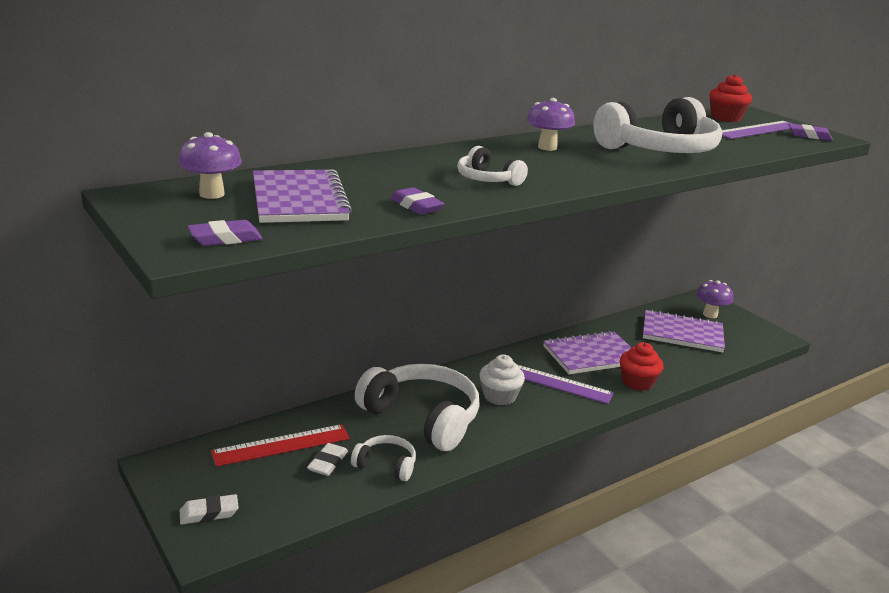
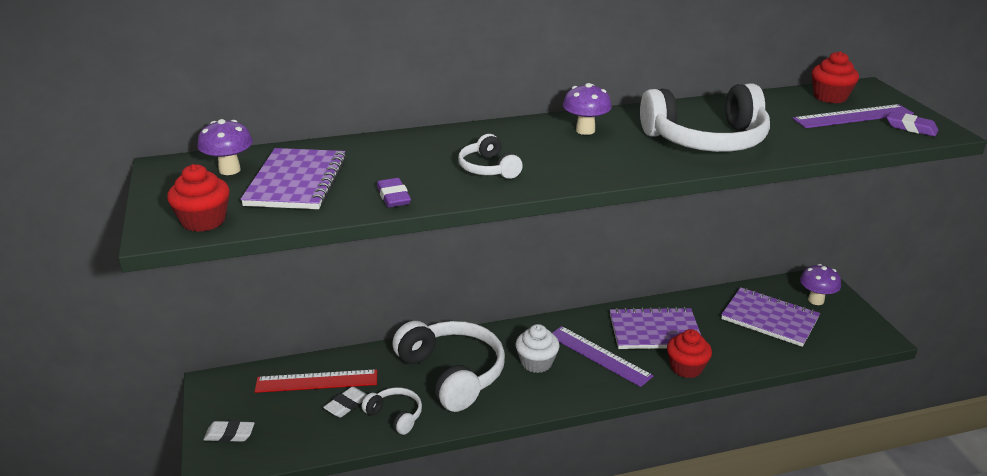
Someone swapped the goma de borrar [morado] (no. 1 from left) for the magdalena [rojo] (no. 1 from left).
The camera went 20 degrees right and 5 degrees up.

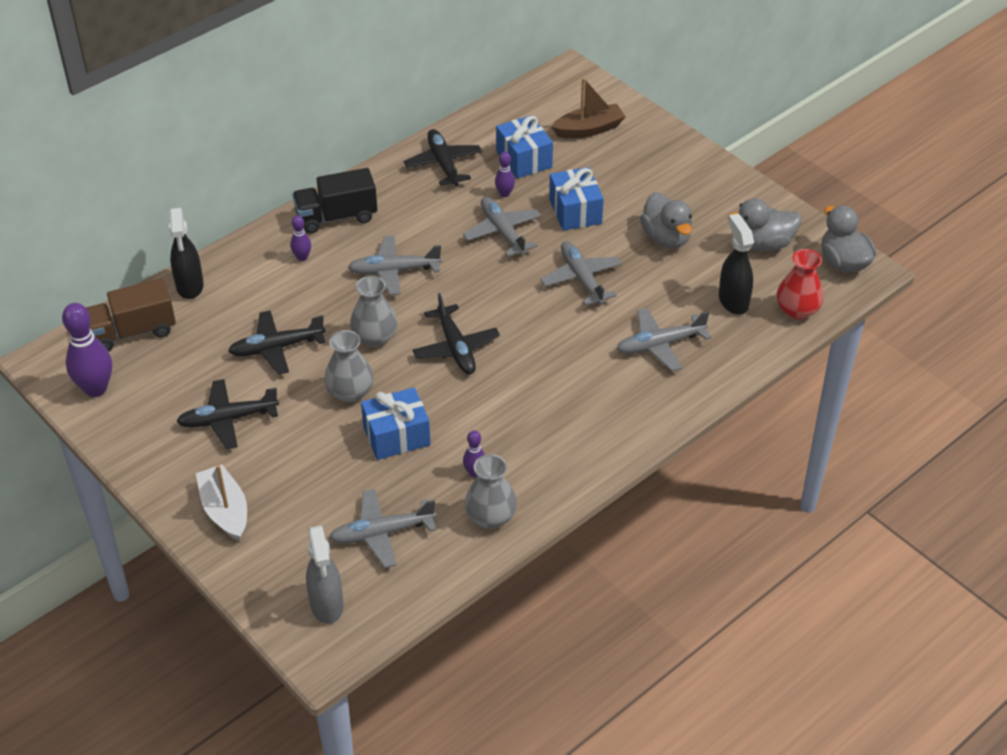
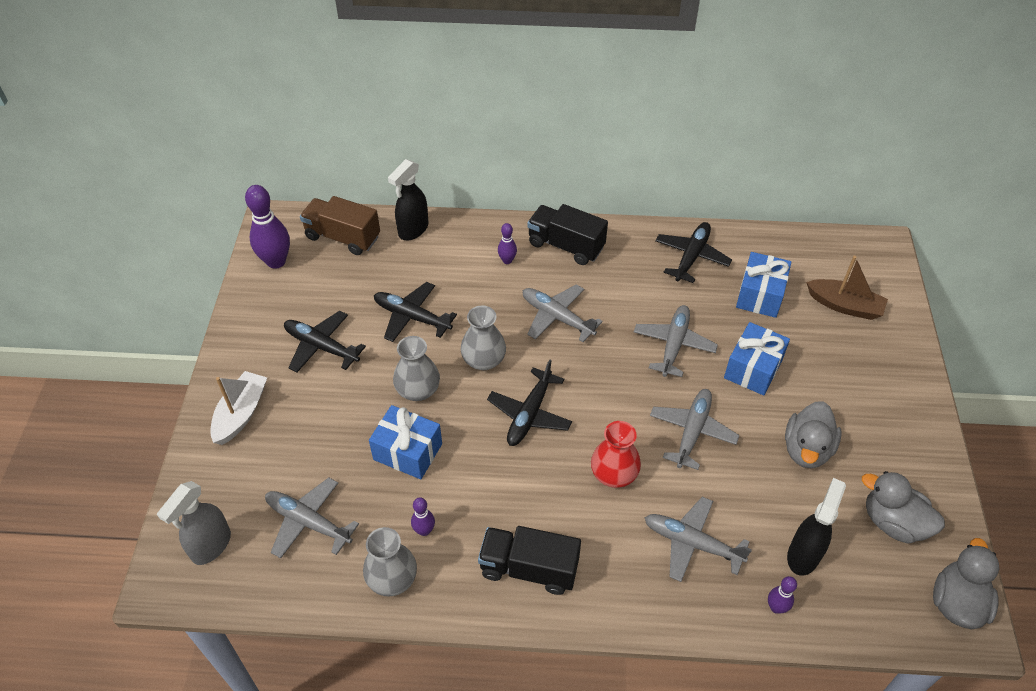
Someone put down the camión [negro] (no. 1 from left).
Someone carried the bolo [morado] (no. 4 from left).
Someone carried the florero [rojo].
The camera went 45 degrees right and 5 degrees up.

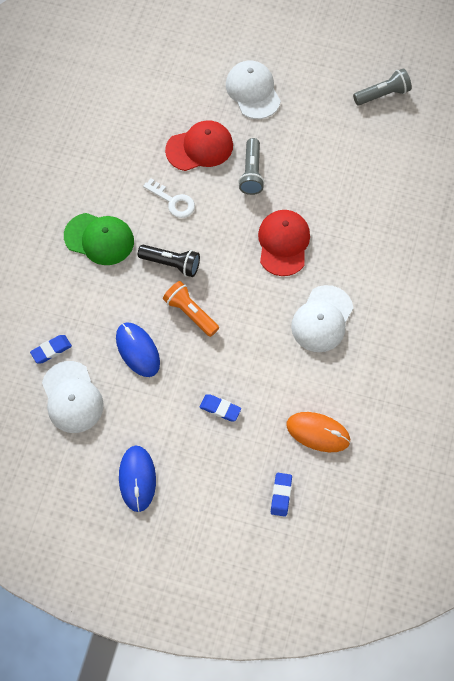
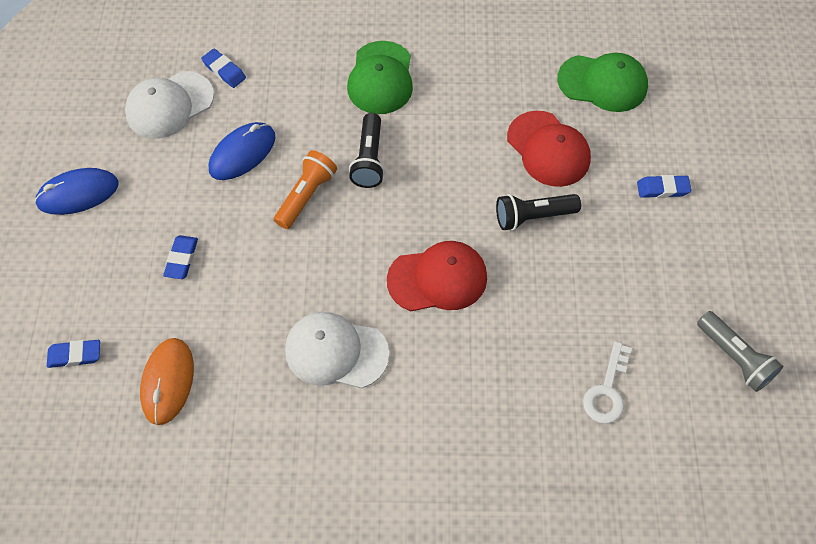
Someone put down the gorra [verde] (no. 2 from left).
Someone carried the llave [blanco].
Someone swapped the gorra [blanco] (no. 2 from left) for the goma de borrar [azul] (no. 4 from left).
Someone repainted the lámpara de mano [gris] (no. 1 from left), which became the lámpara de mano [negro] (no. 2 from left).
The camera went 75 degrees right and 5 degrees down.

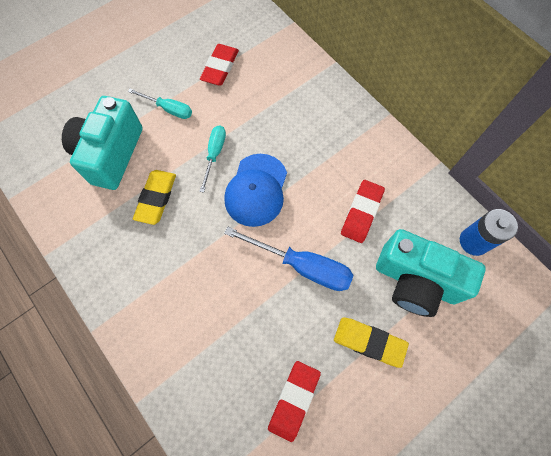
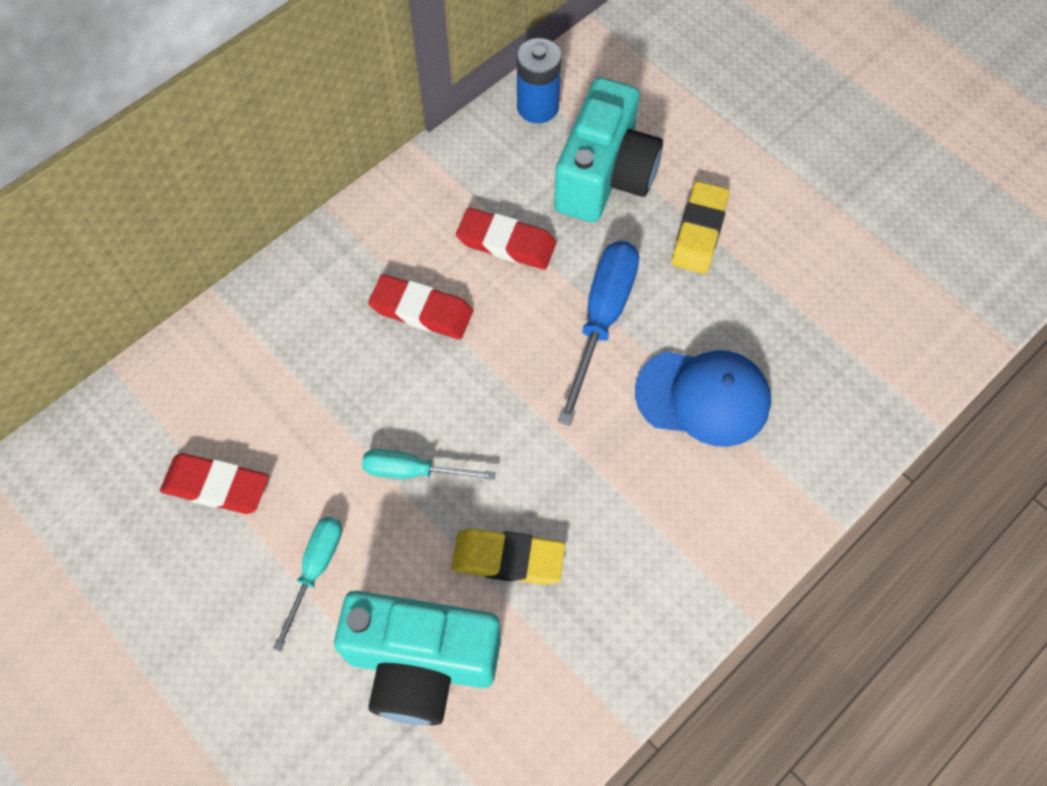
Someone carried the gorra [azul].
Someone carried the goma de borrar [rojo] (no. 2 from left).
The camera went 95 degrees left and 5 degrees down.

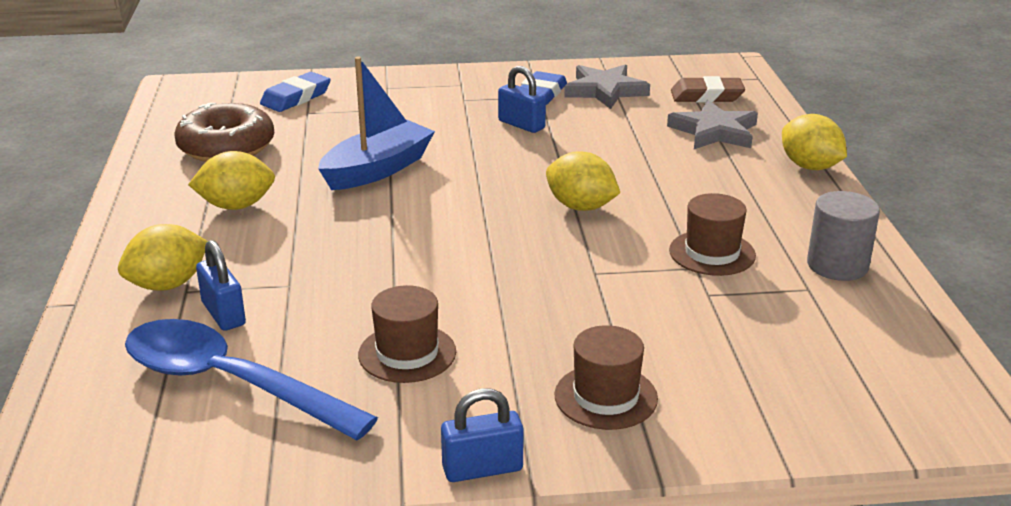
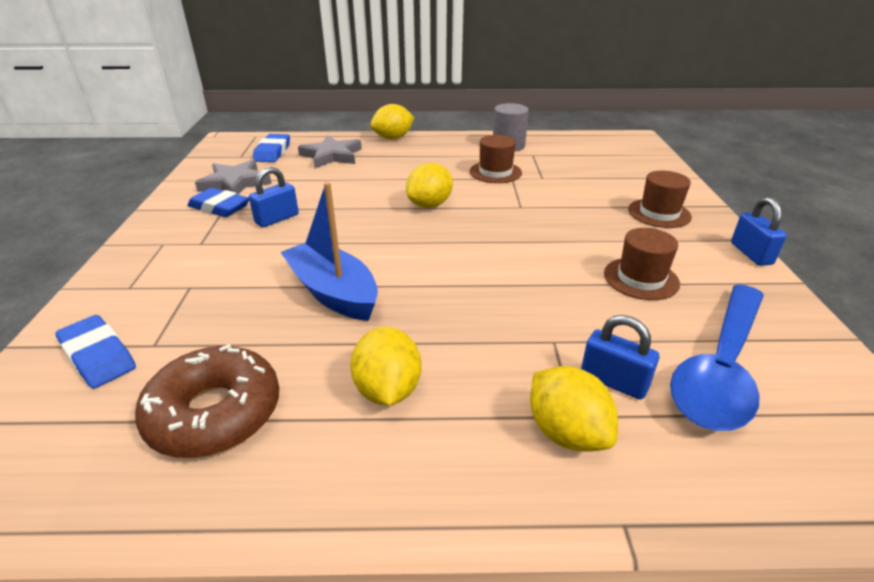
Someone repainted the goma de borrar [marrón], which became the goma de borrar [azul] (no. 3 from left).
Someone rotated the candado [azul] (no. 1 from left in the first image) by 60 degrees clockwise.
The camera went 85 degrees left and 5 degrees up.

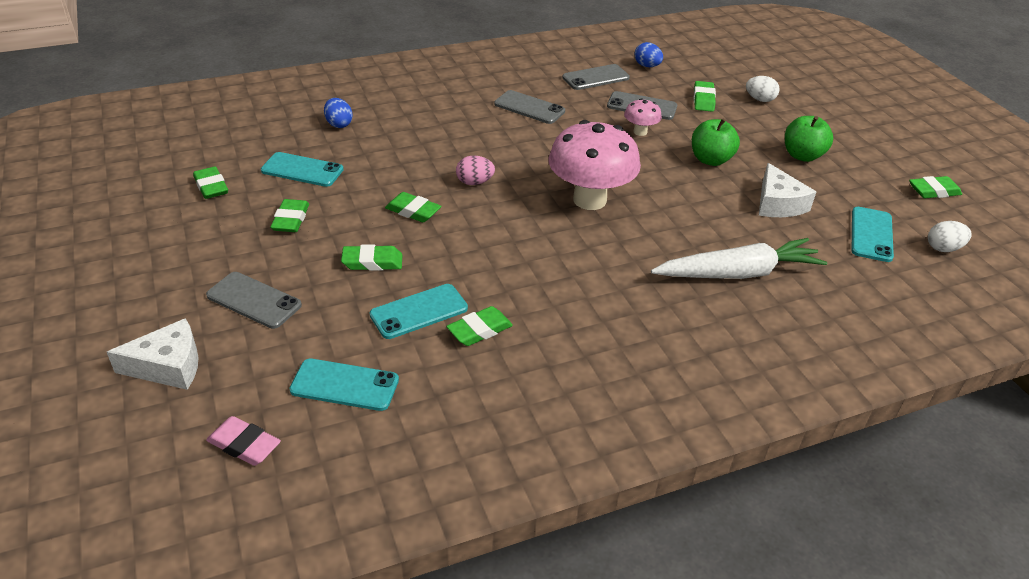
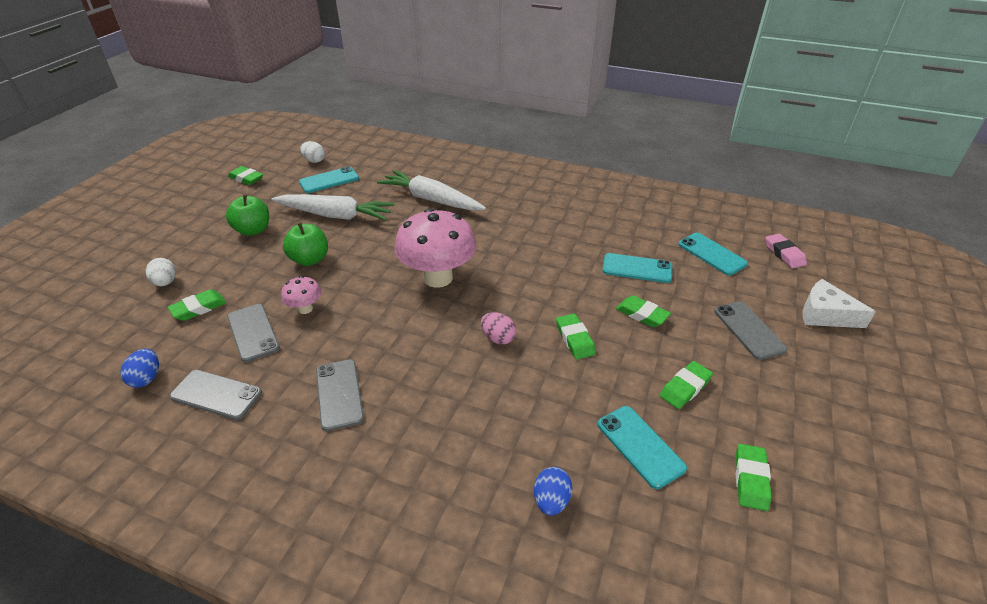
Someone took away the goma de borrar [verde] (no. 5 from left).
Someone swapped the queso [blanco] (no. 2 from left) for the zanahoria [blanco] (no. 1 from left).
The camera went 135 degrees left and 0 degrees up.

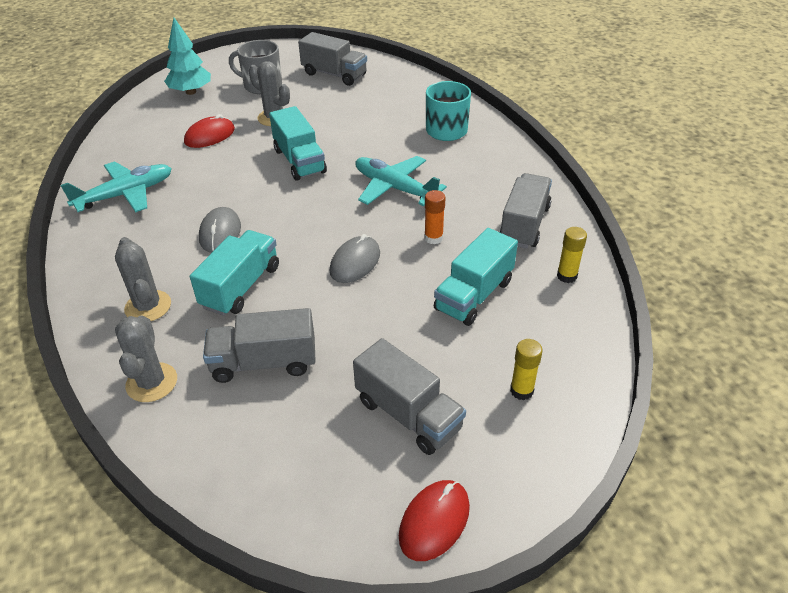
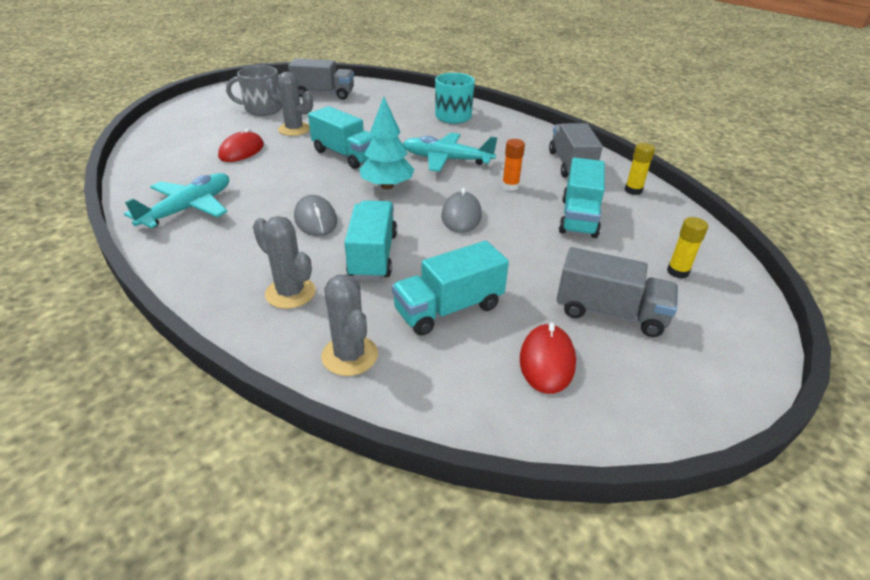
Someone carried the árbol [turquesa].
Someone carried the ratón [rojo] (no. 2 from left).
Someone repainted the camión [gris] (no. 1 from left), which became the camión [turquesa] (no. 3 from left).
The camera went 25 degrees left and 5 degrees down.

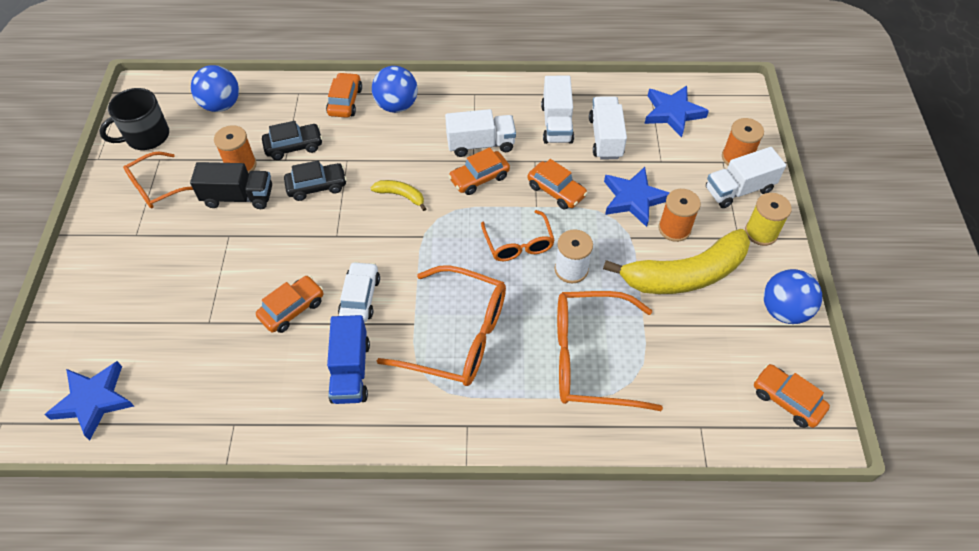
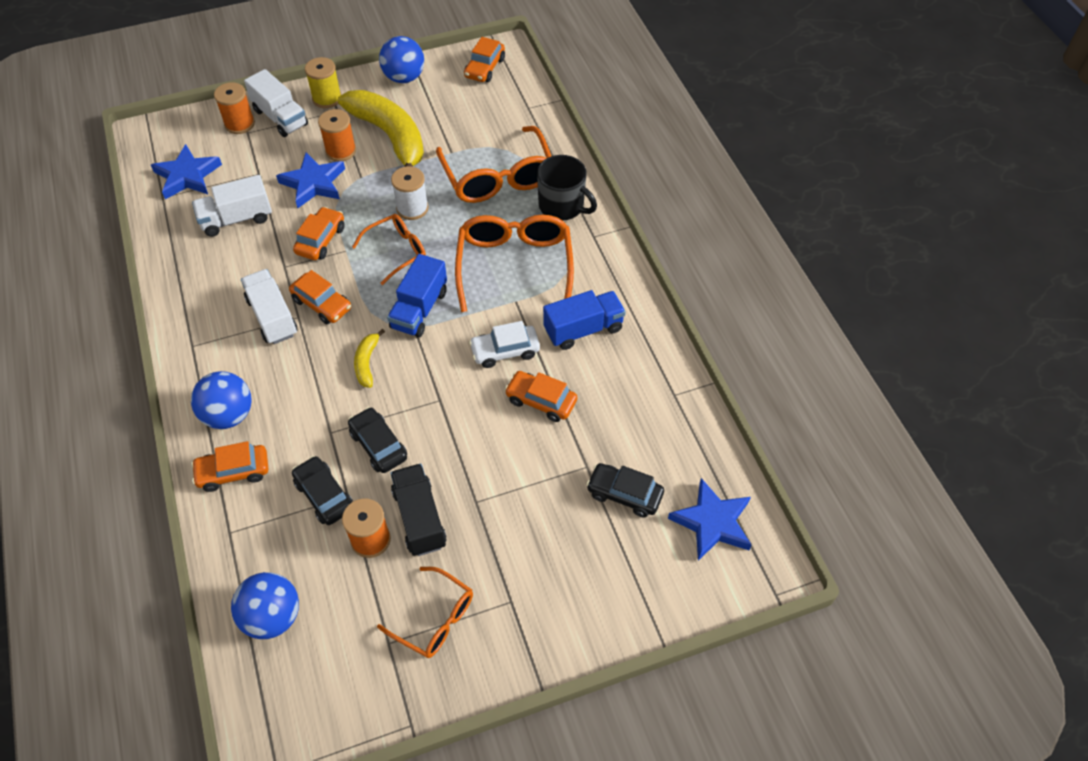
Someone took away the camión [blanco] (no. 2 from left).
Someone put down the camión [azul] (no. 1 from left).
Someone put down the coche [negro] (no. 3 from left).
Someone carried the taza [negro].
The camera went 110 degrees left and 0 degrees up.

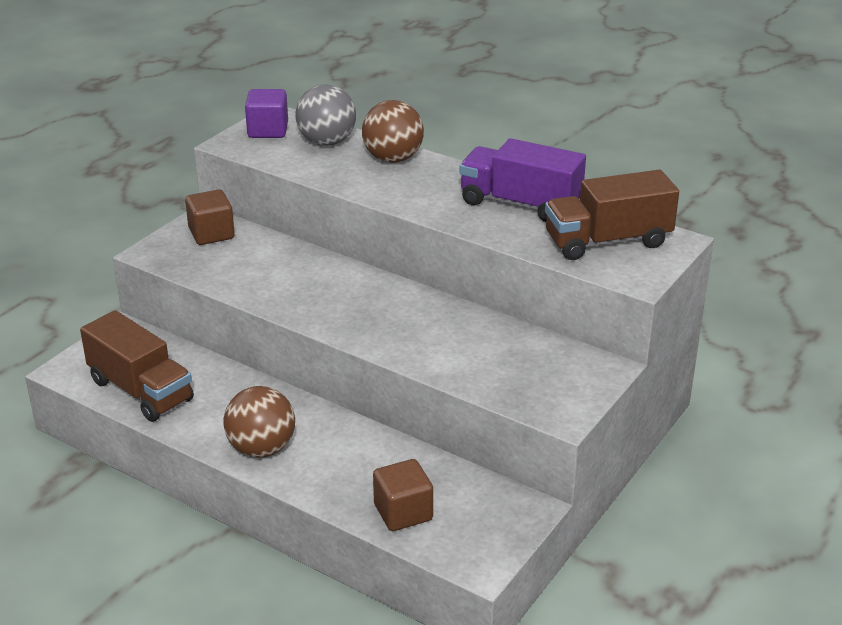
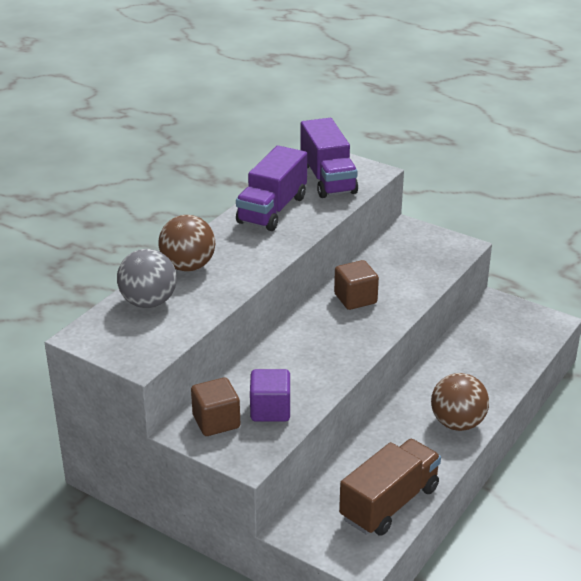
Someone carried the cubo [morado].
Someone carried the cubo [marrón] (no. 2 from left).
Someone repainted the camión [marrón] (no. 2 from left), which became the camión [morado] (no. 2 from left).
The camera went 90 degrees left and 0 degrees up.

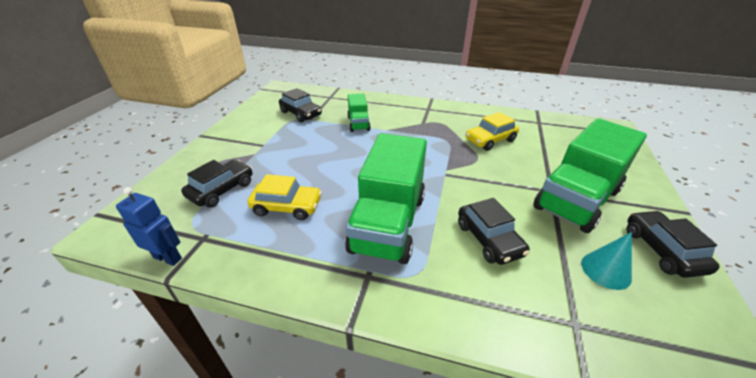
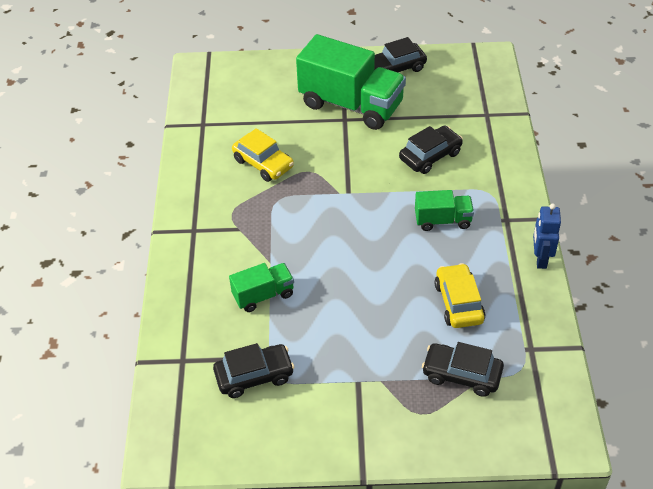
Someone took away the cono [turquesa].
Someone carried the robot [azul].
Someone rotated the coche [negro] (no. 2 from left in the first image) by 45 degrees clockwise.
Someone scaled the camión [verde] (no. 2 from left in the first image) by 0.50.
The camera went 105 degrees left and 10 degrees up.

